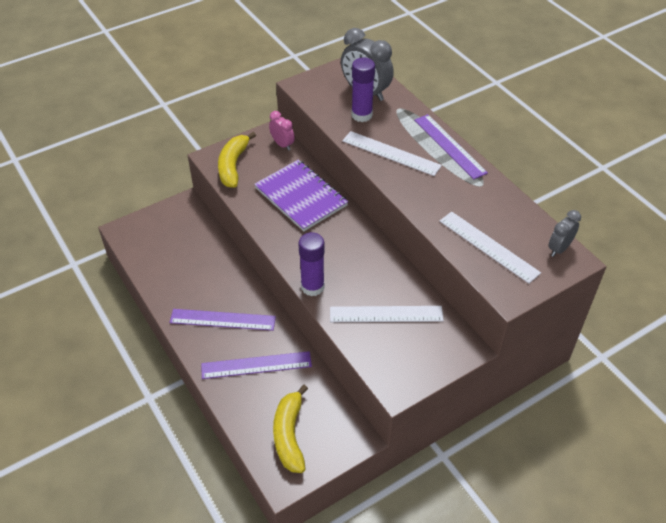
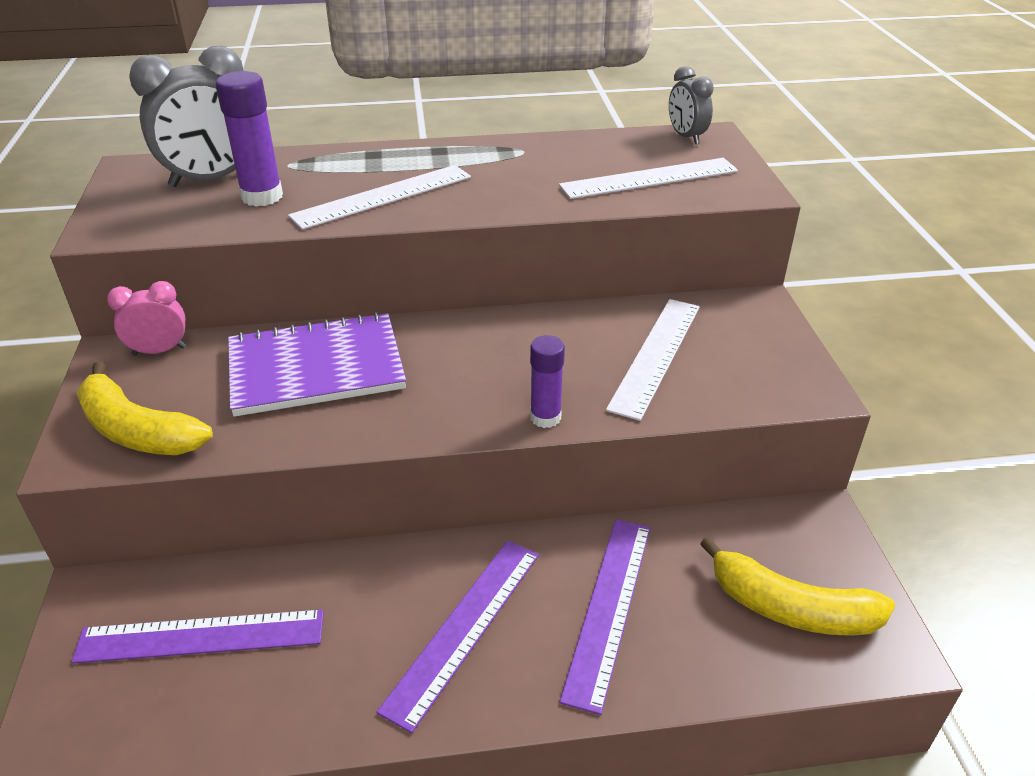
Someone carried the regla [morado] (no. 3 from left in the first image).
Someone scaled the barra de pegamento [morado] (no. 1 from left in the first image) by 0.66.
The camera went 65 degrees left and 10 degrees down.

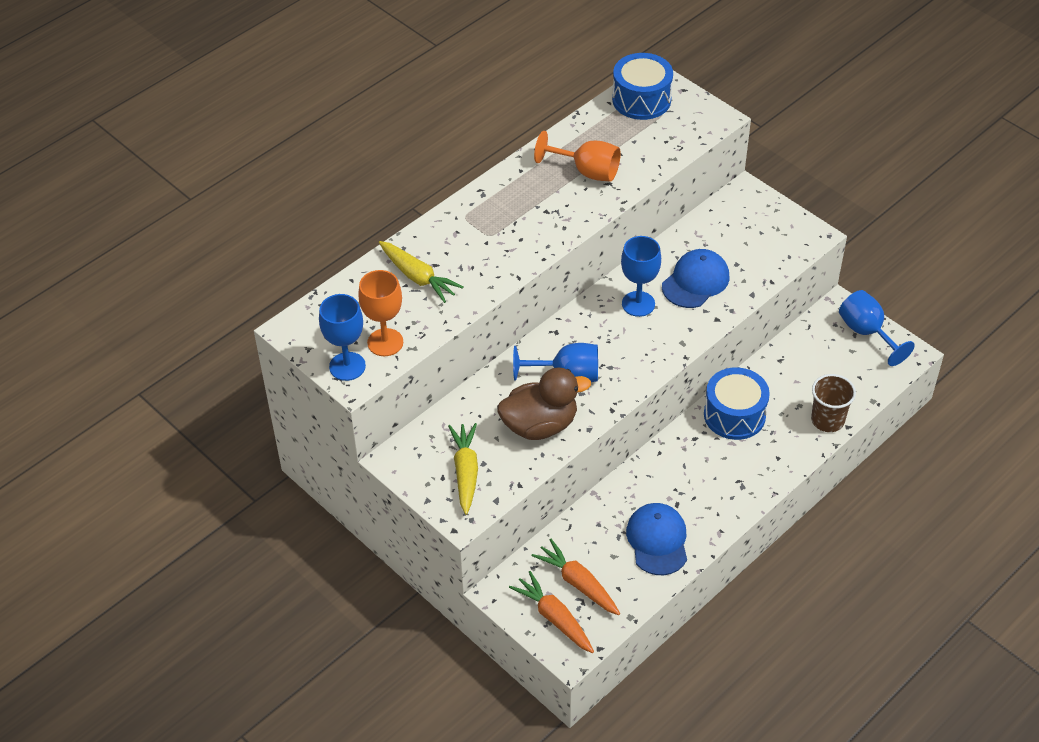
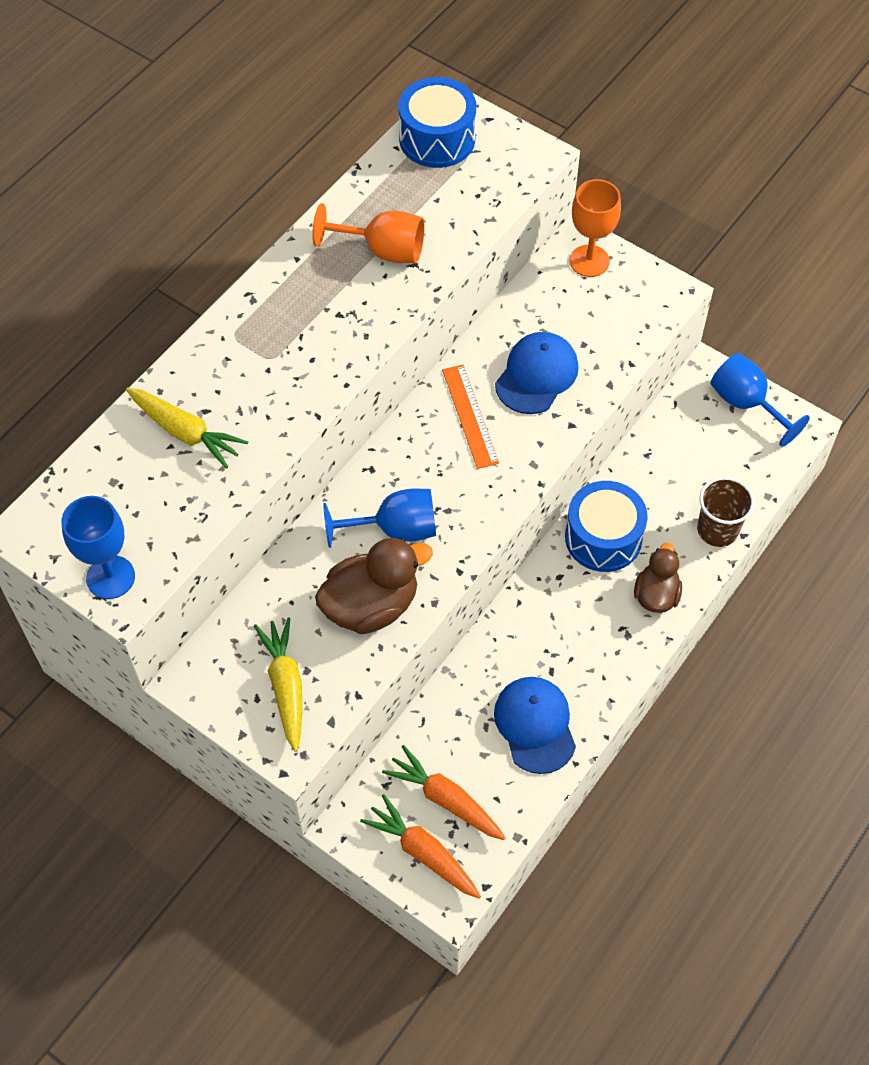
Someone put down the pato [marrón] (no. 2 from left).
Someone carried the copa [naranja] (no. 1 from left in the first image).
Someone swapped the copa [azul] (no. 3 from left) for the regla [naranja].
The camera went 10 degrees left and 10 degrees up.

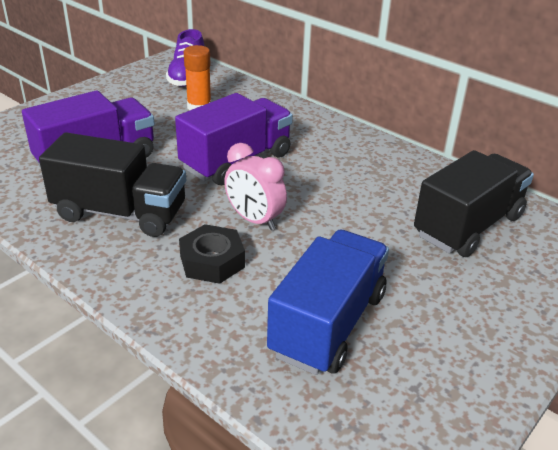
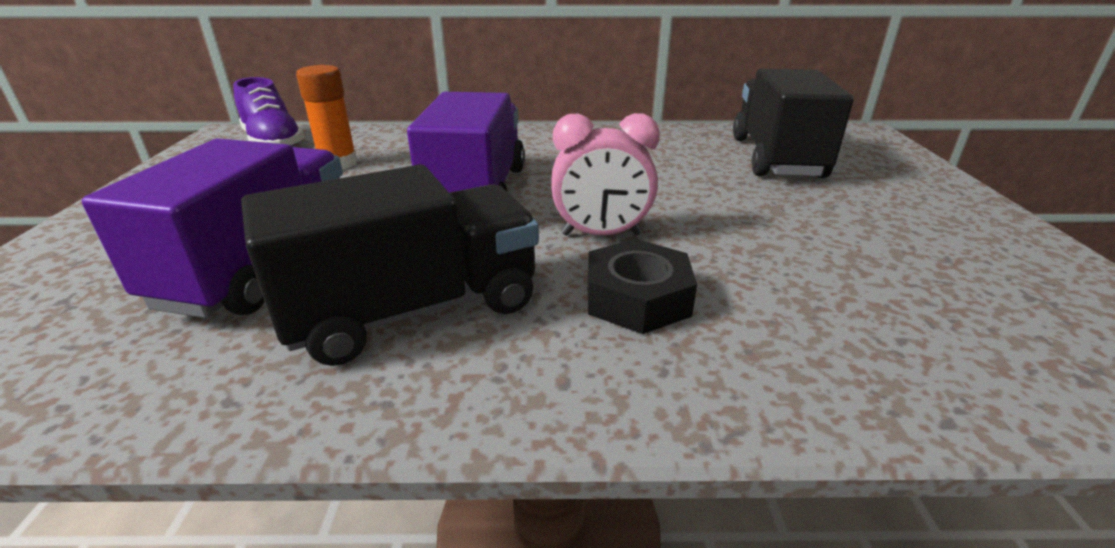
Someone took away the camión [azul].
The camera went 40 degrees left and 5 degrees down.

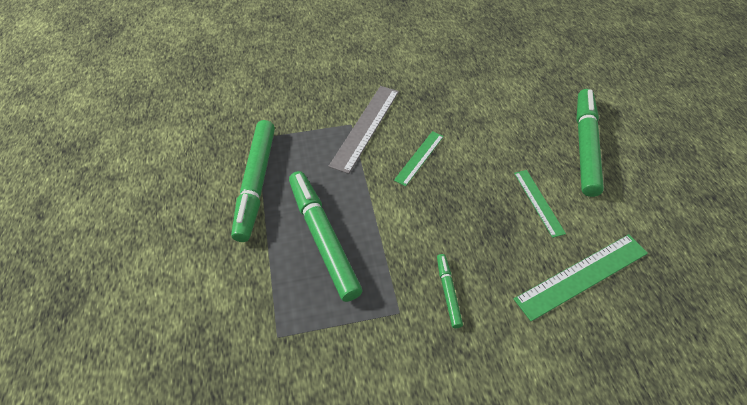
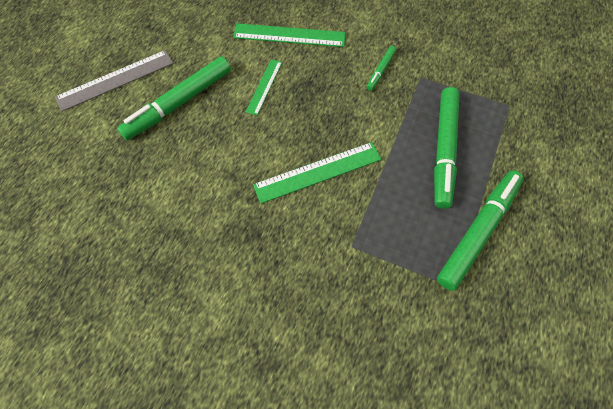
Someone carried the regla [gris].
Someone scaled the regla [verde] (no. 1 from left in the first image) by 1.67.
The camera went 145 degrees left and 10 degrees up.

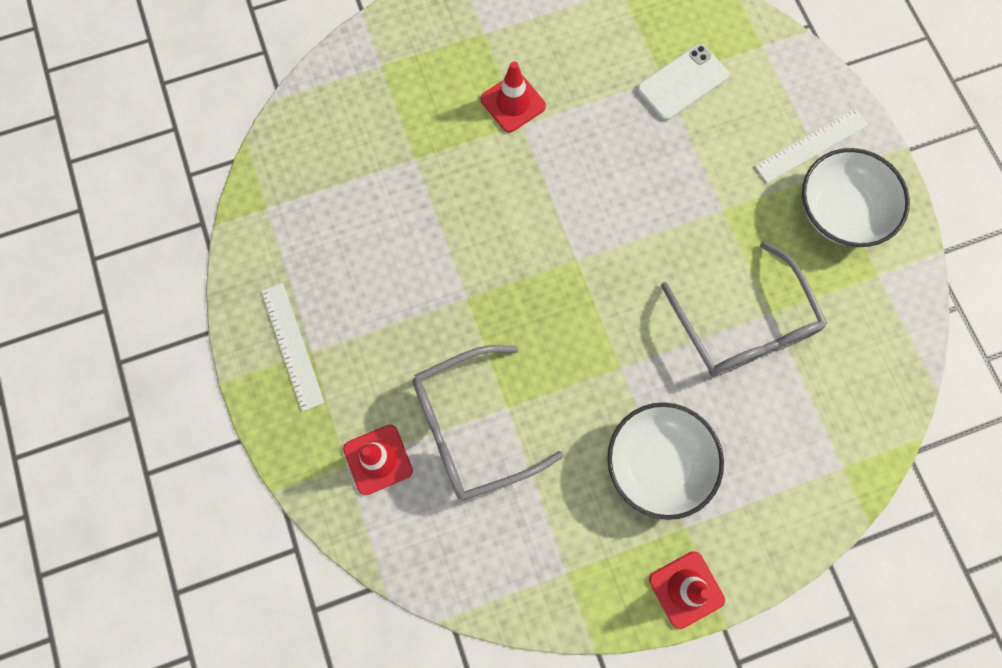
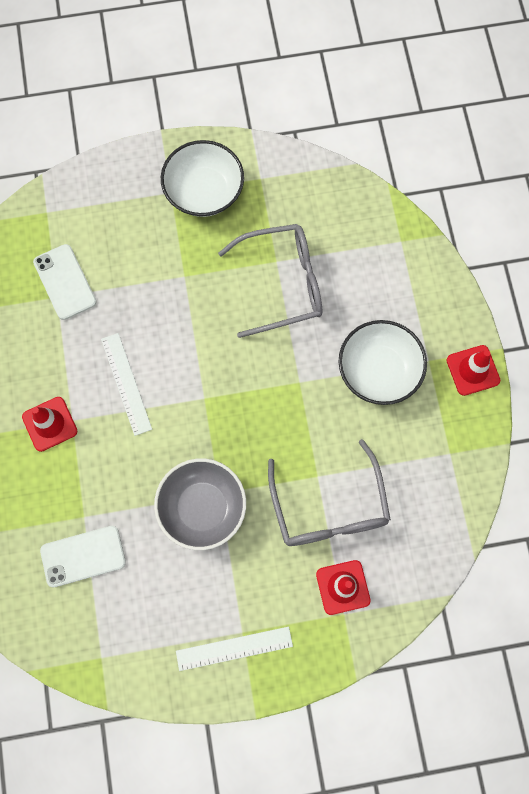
Someone put down the móvil [blanco] (no. 2 from left).
Someone put down the cuenco [gris].
Someone carried the regla [blanco] (no. 2 from left in the first image).
The camera went 80 degrees left and 0 degrees up.

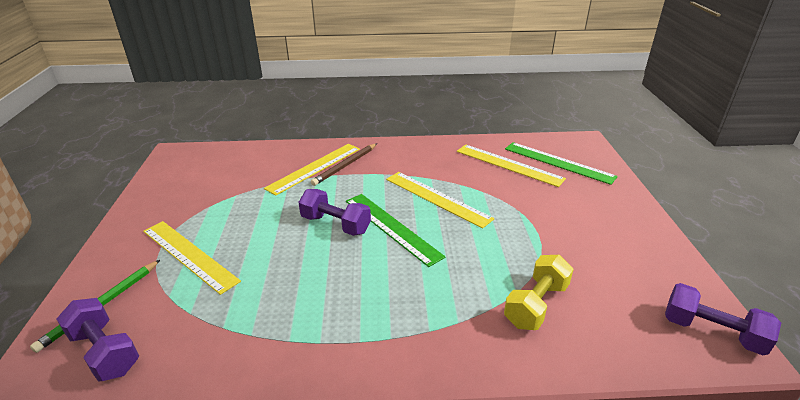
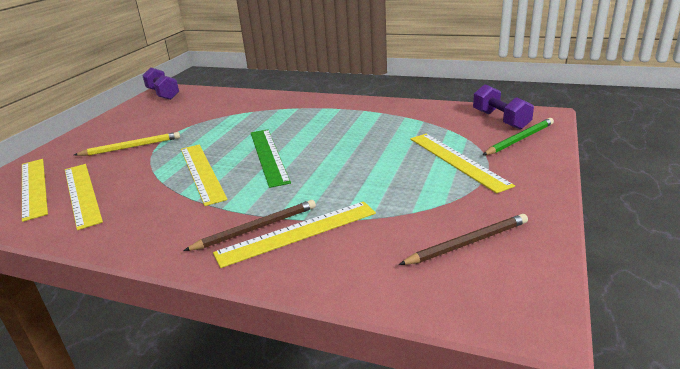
Someone took away the mancuerna [morado] (no. 2 from left).
Someone took away the mancuerna [amarillo].
Someone put down the lápiz [amarillo].
Someone put down the lápiz [marrón] (no. 2 from left).
Someone repainted the regla [verde] (no. 2 from left), which became the regla [amarillo] (no. 1 from left).
The camera went 155 degrees left and 5 degrees down.

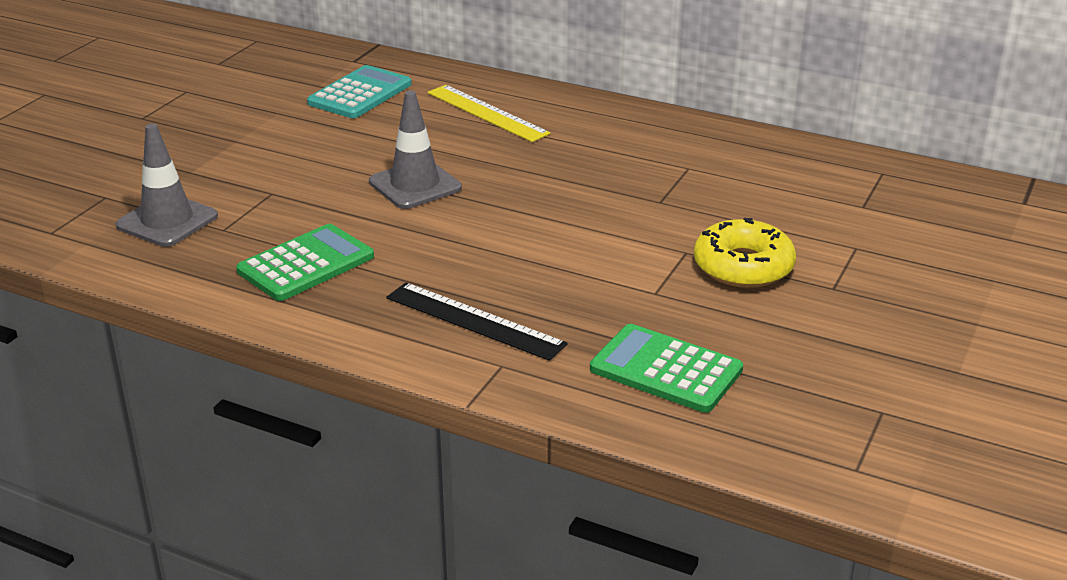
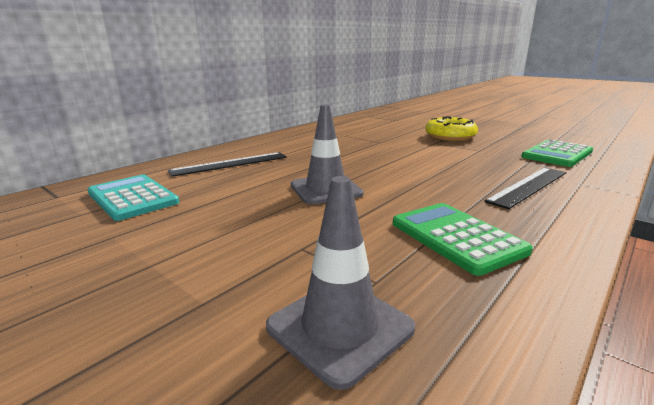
Someone repainted the regla [amarillo], which became the regla [negro] (no. 1 from left).
The camera went 75 degrees left and 10 degrees down.

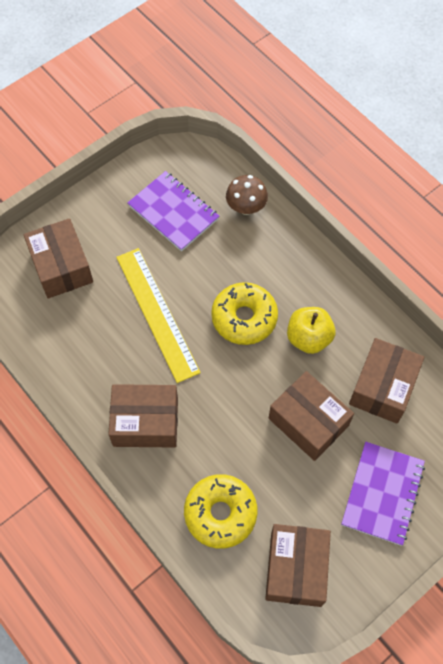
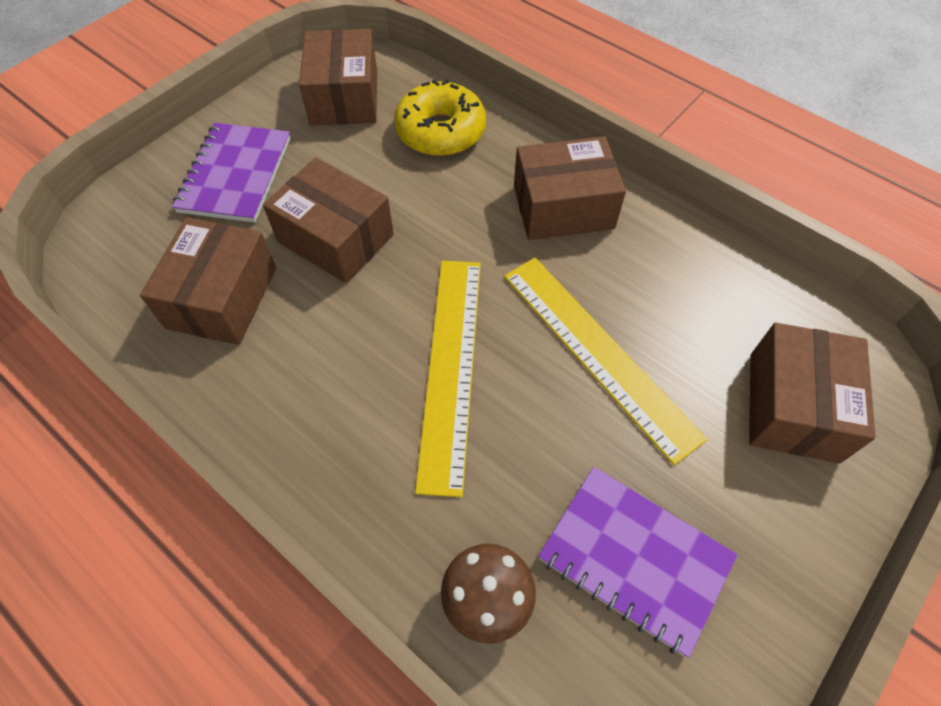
Someone took away the manzana [amarillo].
Someone swapped the rosquilla [amarillo] (no. 2 from left) for the regla [amarillo] (no. 1 from left).
Someone rotated the caja [marrón] (no. 1 from left in the first image) by 45 degrees clockwise.
The camera went 170 degrees right and 5 degrees down.

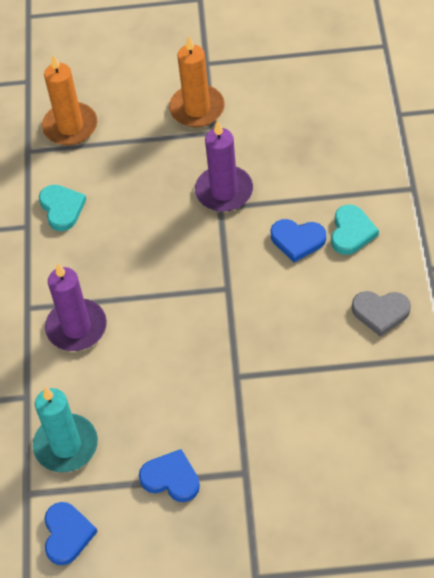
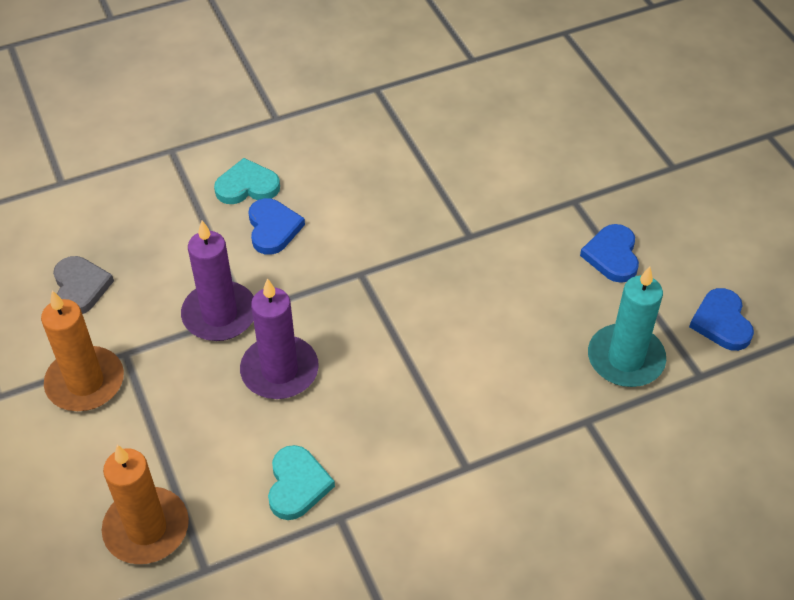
Someone carried the vela [morado] (no. 1 from left in the first image).
Someone carried the corazón [gris].
Someone rotated the corazón [turquesa] (no. 1 from left in the first image) by 135 degrees clockwise.
Someone rotated the corazón [azul] (no. 1 from left in the first image) by 75 degrees counterclockwise.
The camera went 115 degrees left and 5 degrees down.

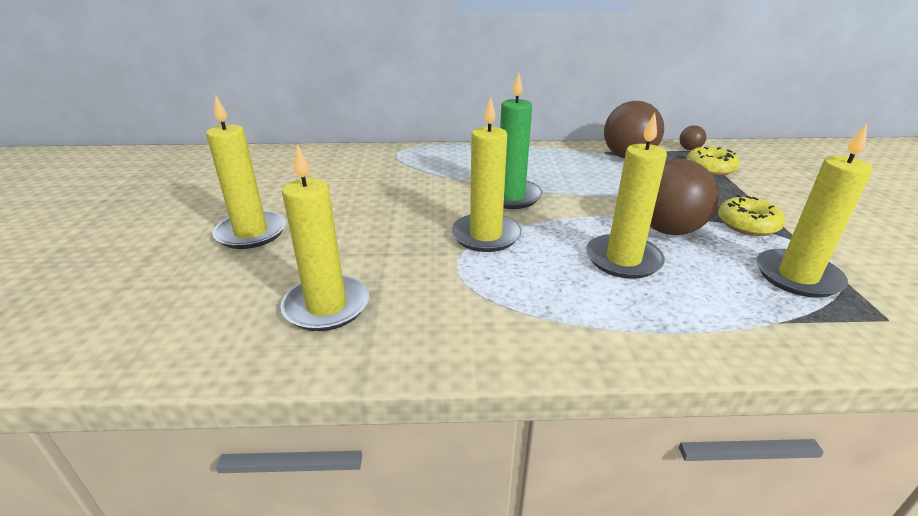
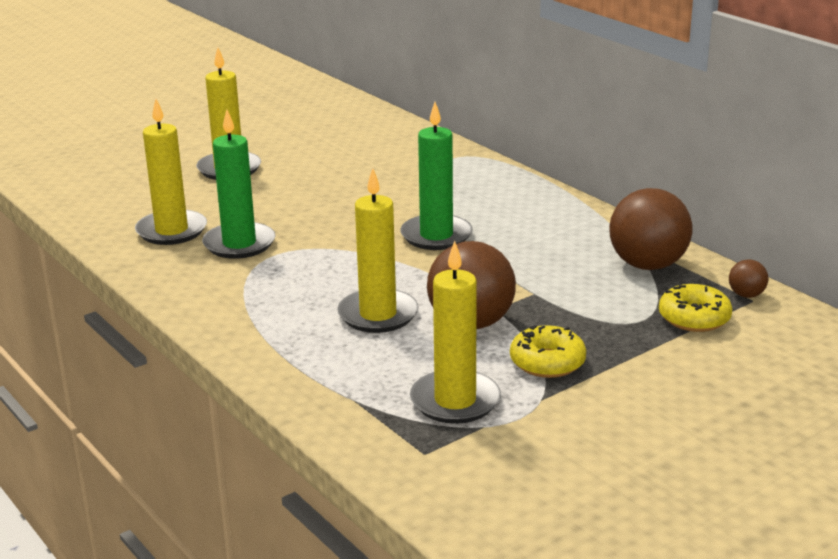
Someone took away the vela [amarillo] (no. 3 from left).
Someone put down the vela [verde] (no. 1 from left).
The camera went 55 degrees right and 5 degrees down.

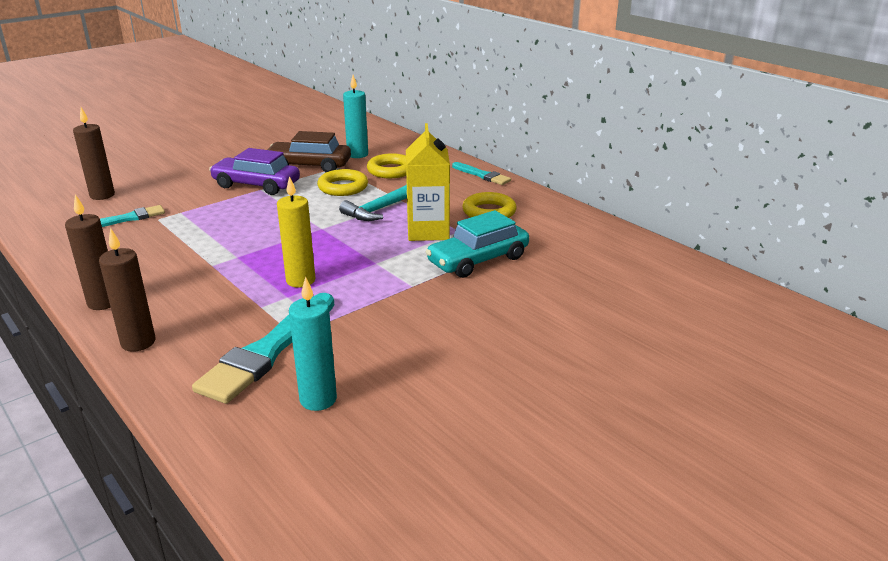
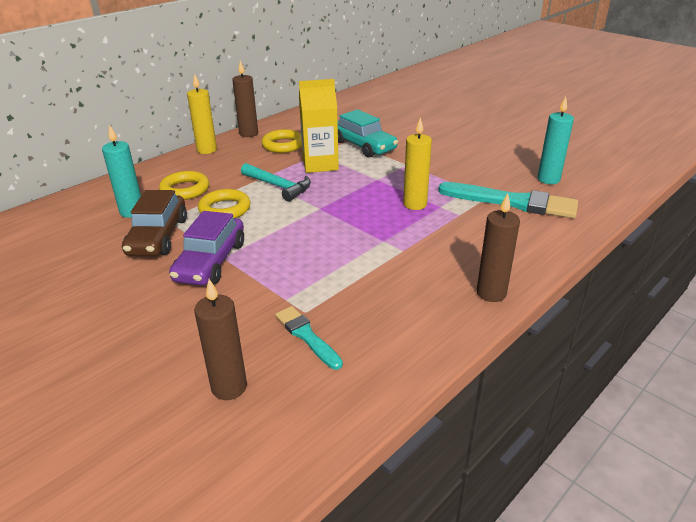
Someone carried the vela [marrón] (no. 3 from left in the first image).
Someone swapped the pincel [turquesa] (no. 3 from left) for the vela [amarillo] (no. 1 from left).
The camera went 95 degrees left and 5 degrees up.

